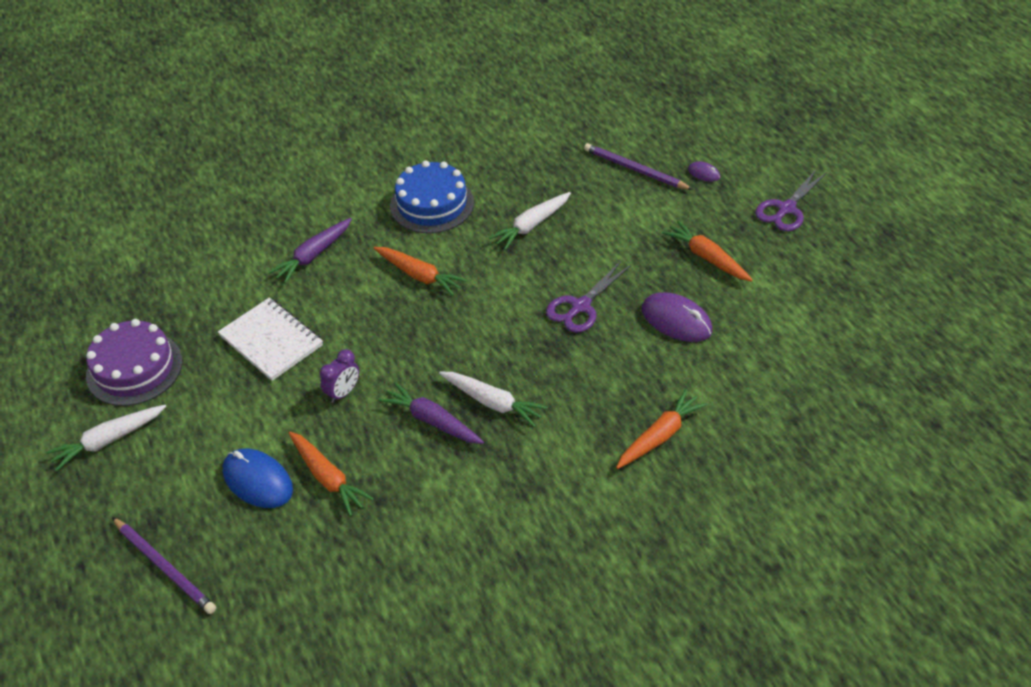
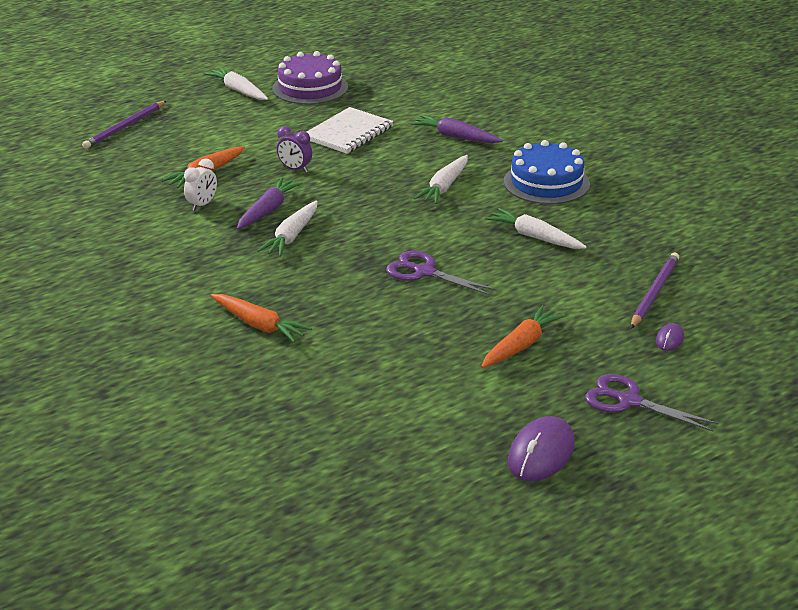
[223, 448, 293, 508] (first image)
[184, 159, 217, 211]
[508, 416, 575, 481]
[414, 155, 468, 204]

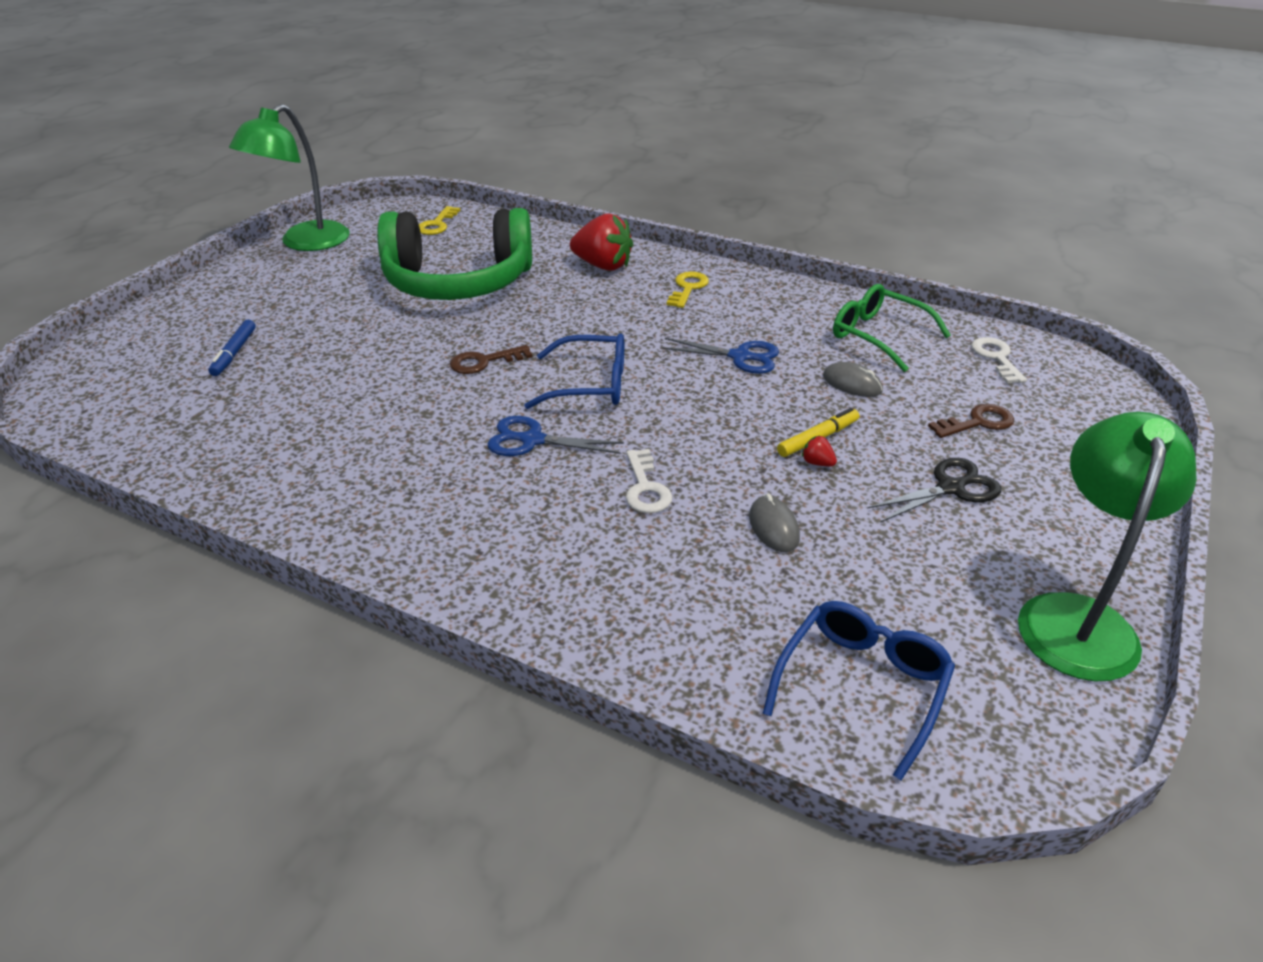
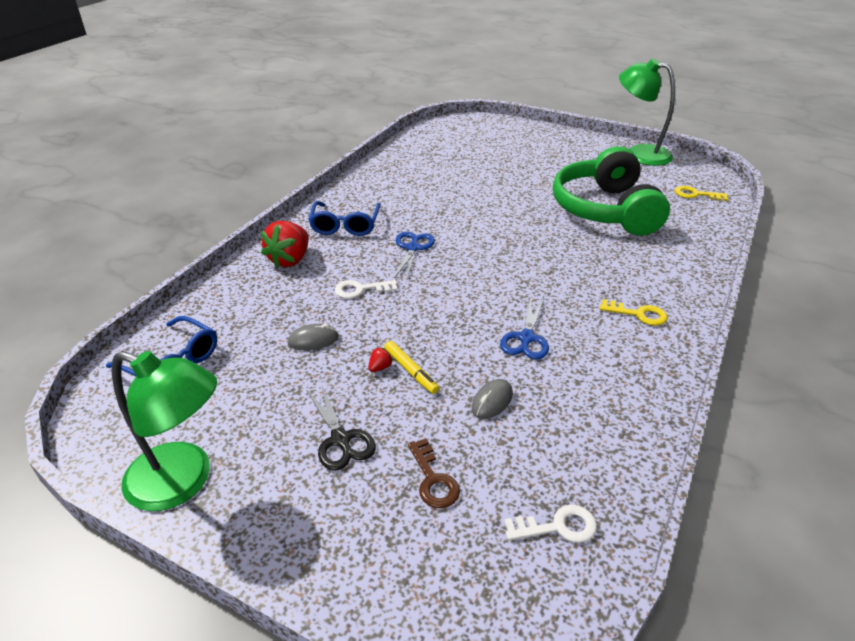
[209, 320, 256, 376] (first image)
[450, 345, 533, 374] (first image)
[833, 284, 951, 372] (first image)
[308, 201, 381, 236]
[261, 221, 309, 268]

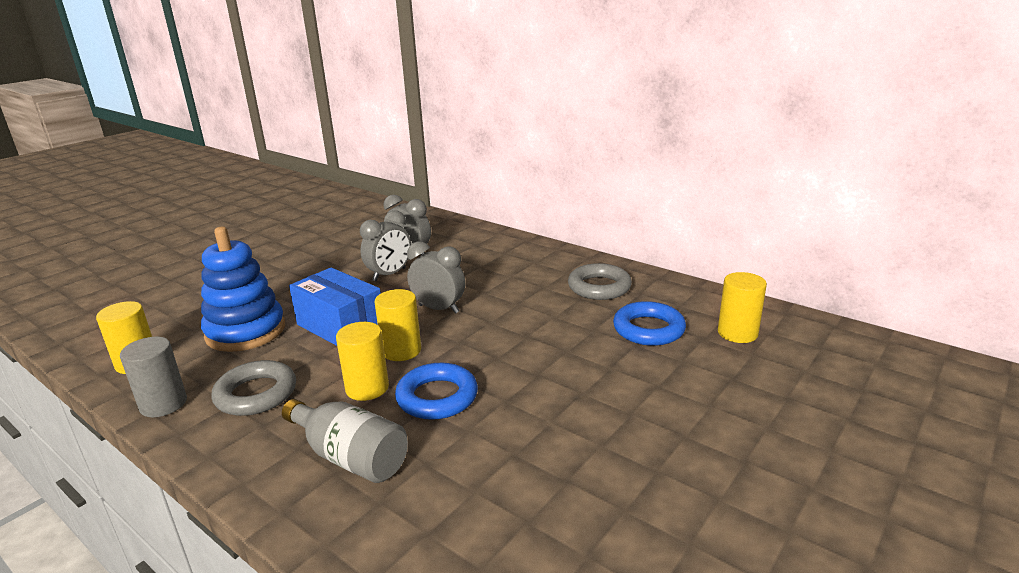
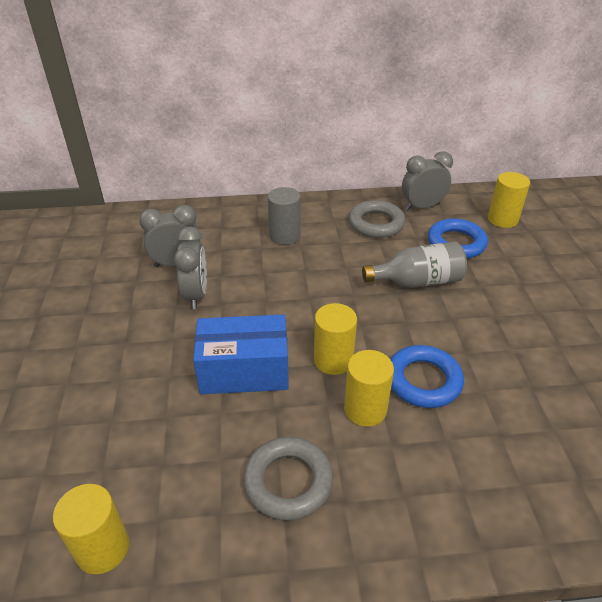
[201, 227, 285, 352] (first image)
[268, 187, 300, 245]
[362, 241, 467, 288]
[402, 151, 453, 210]

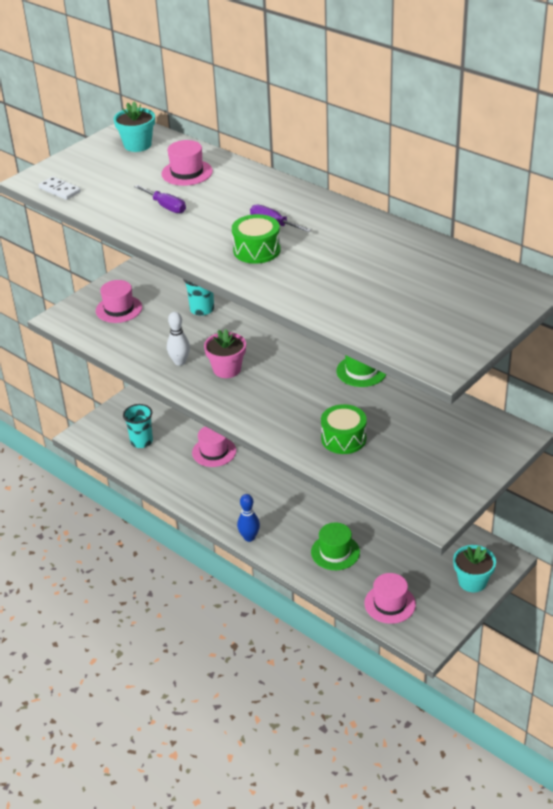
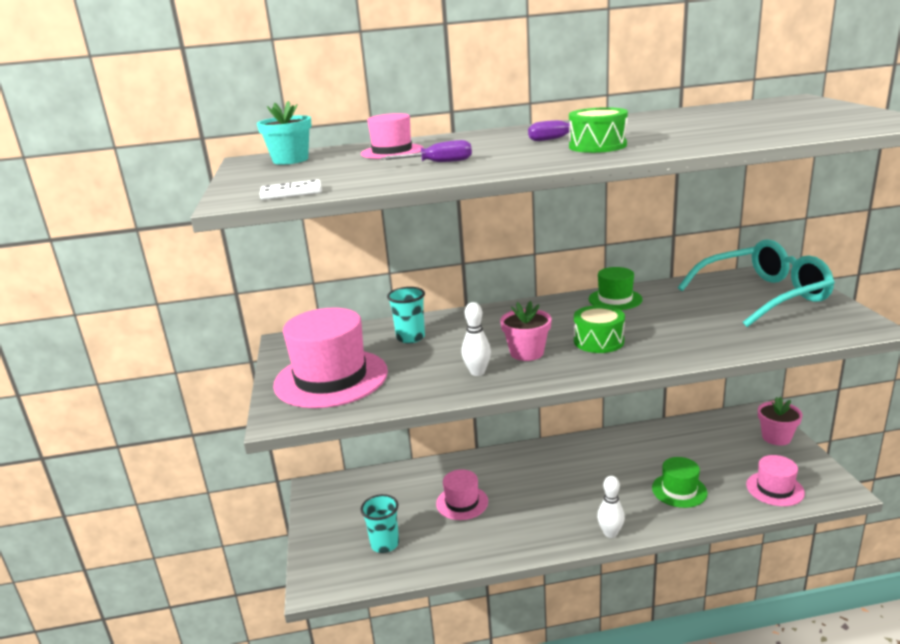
[678, 239, 835, 327]
[574, 305, 625, 353]
[597, 476, 625, 538]
[758, 397, 803, 445]
[273, 307, 388, 408]

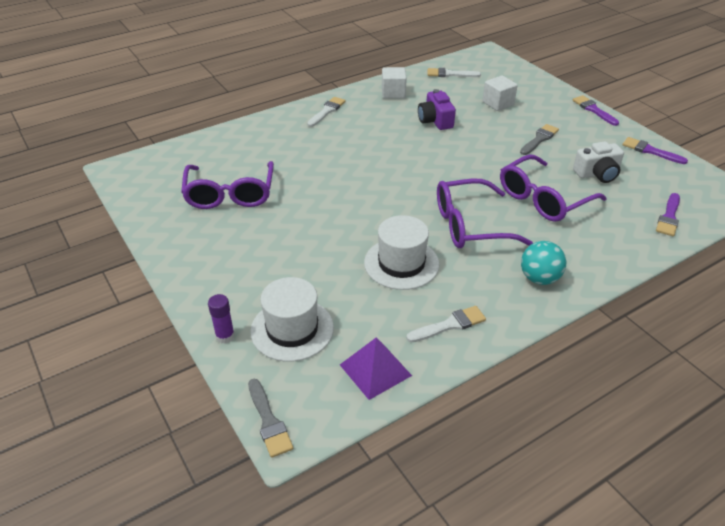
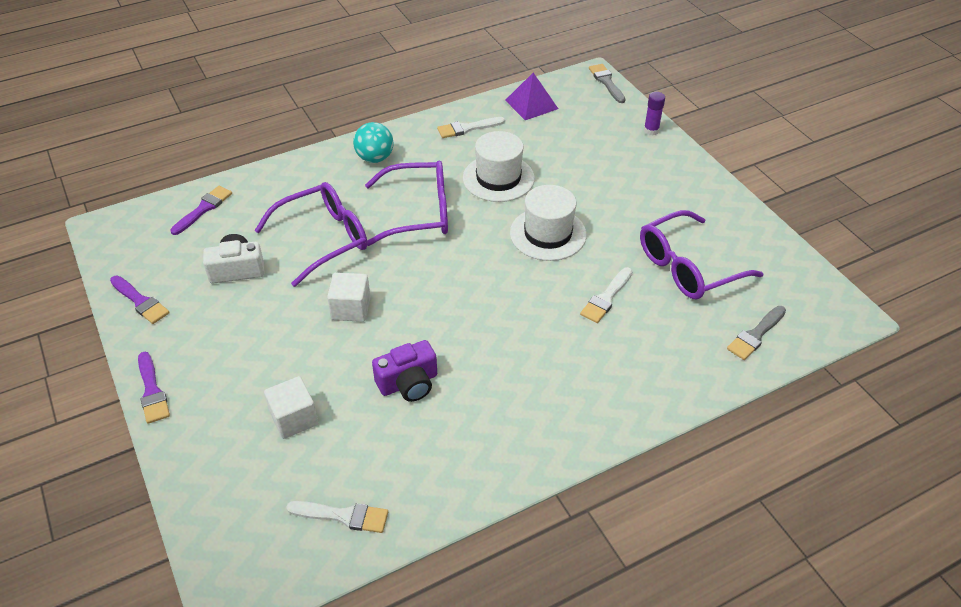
[510, 185, 587, 261]
[580, 267, 633, 323]
[327, 272, 371, 322]
[727, 306, 786, 360]
[640, 210, 764, 299]
[372, 340, 437, 402]

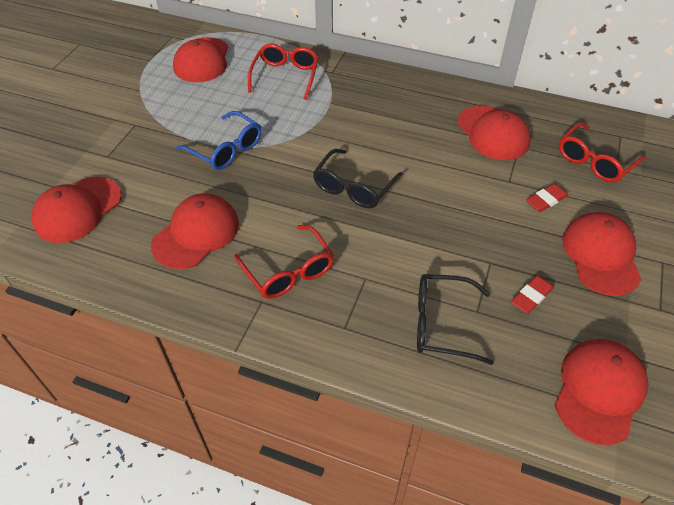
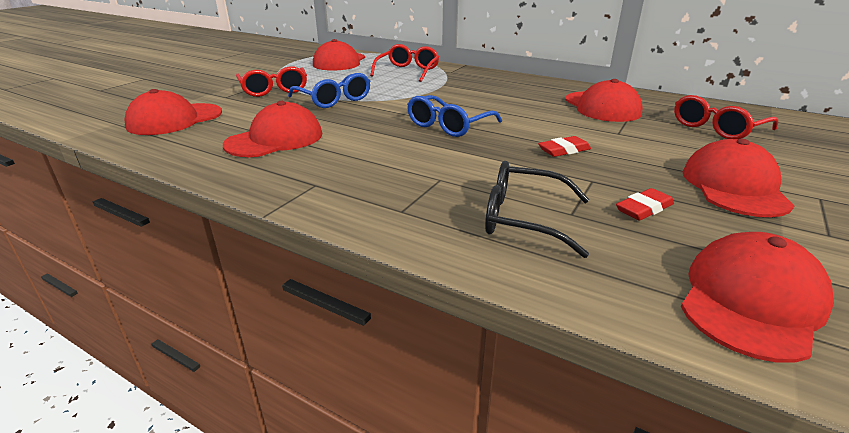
[236, 66, 307, 97]
[538, 136, 591, 157]
[407, 95, 502, 137]

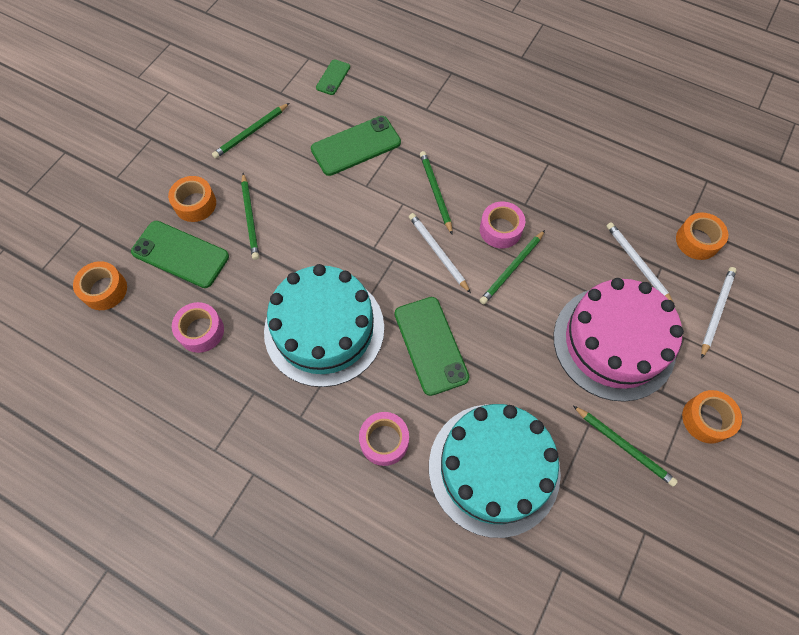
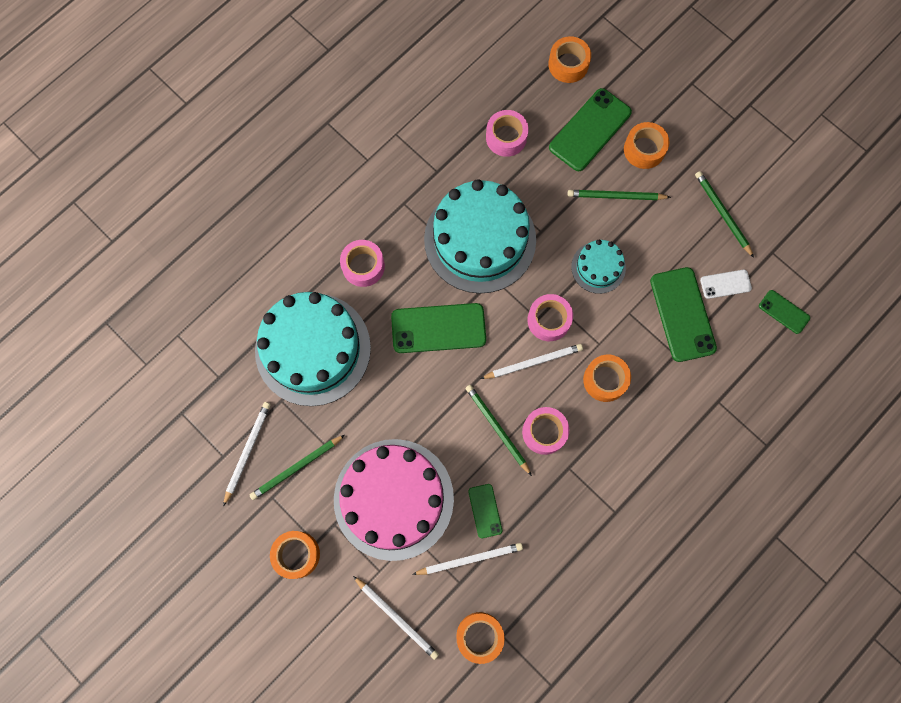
[223, 402, 271, 506]
[468, 484, 502, 538]
[527, 294, 573, 341]
[571, 240, 626, 294]
[700, 270, 752, 299]
[583, 355, 631, 402]

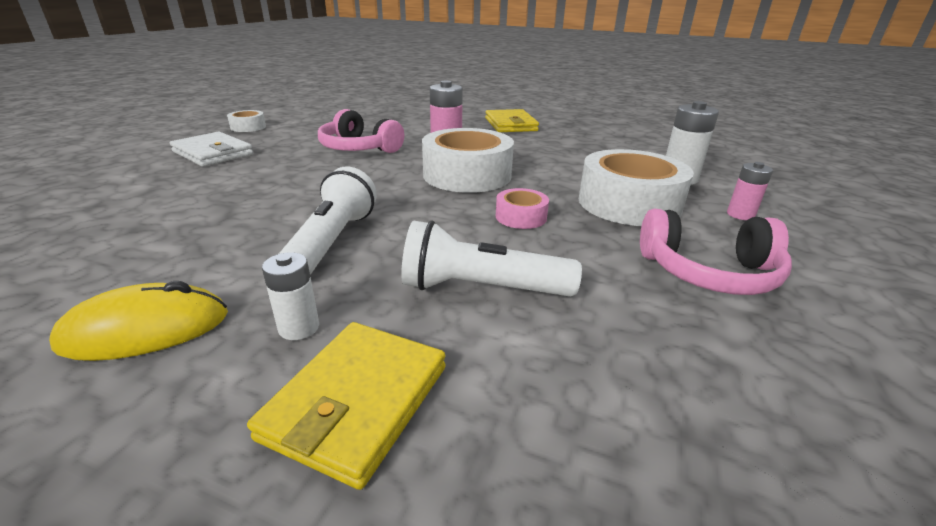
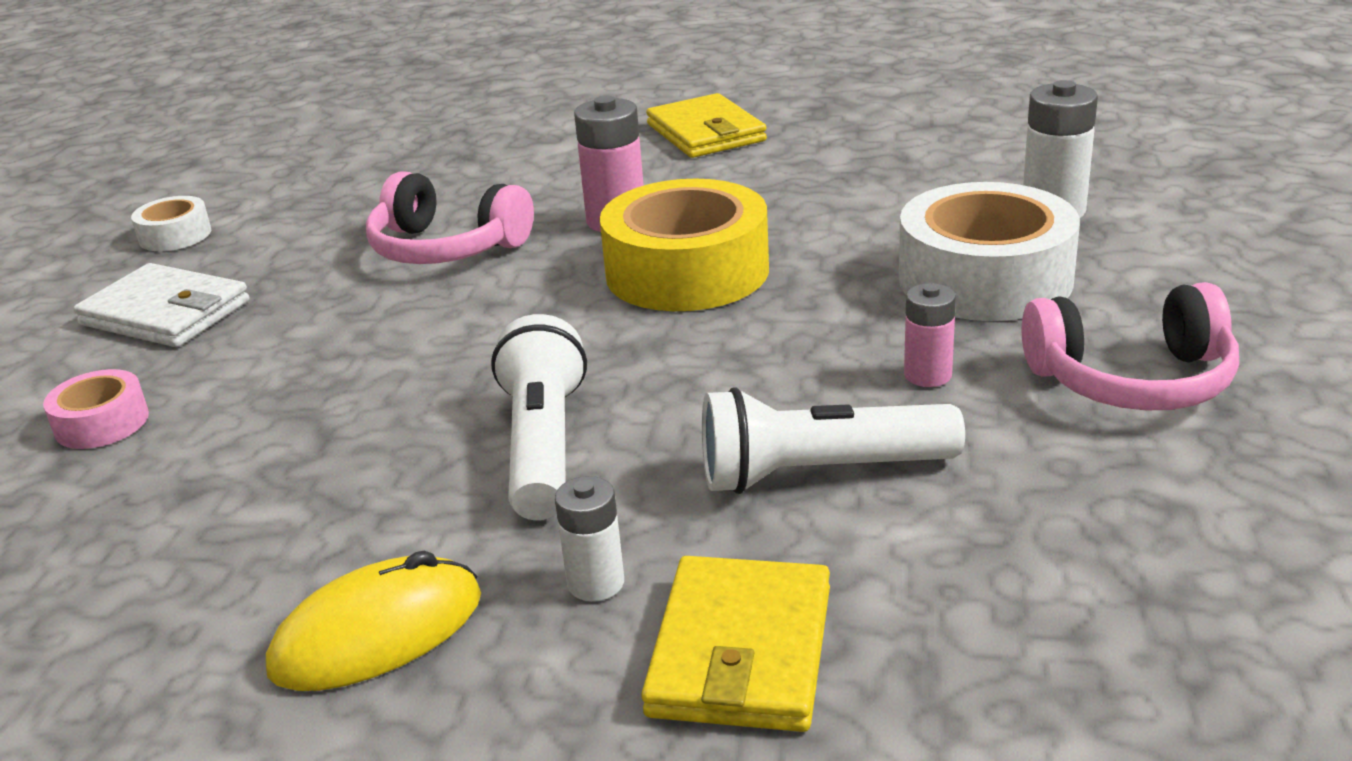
[43, 369, 149, 449]
[904, 283, 956, 387]
[599, 179, 769, 311]

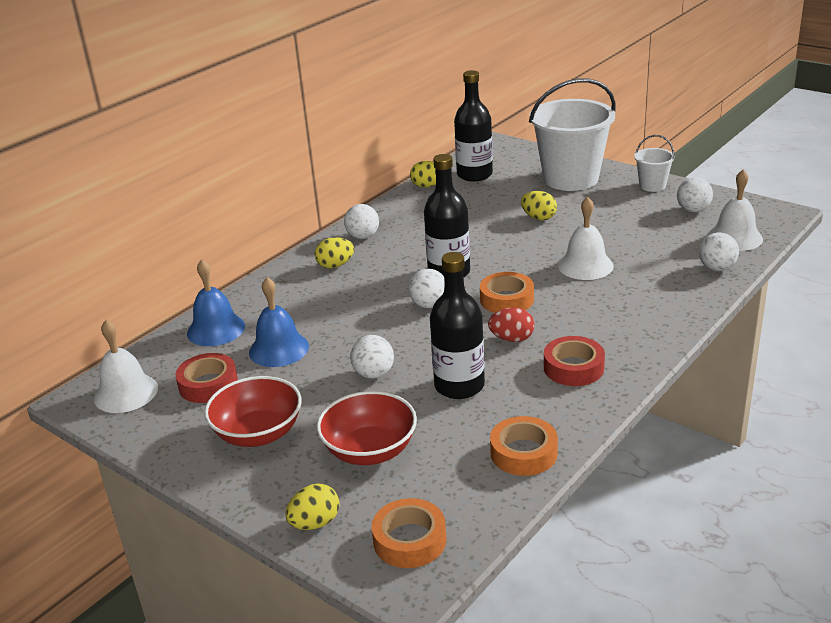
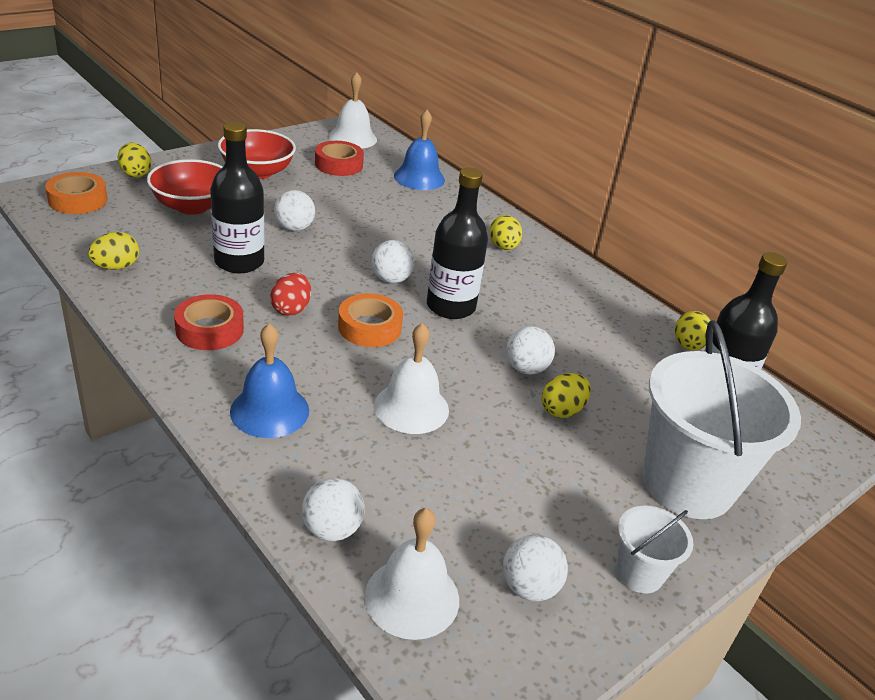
[230, 323, 309, 438]
[506, 326, 555, 375]
[88, 232, 139, 270]

